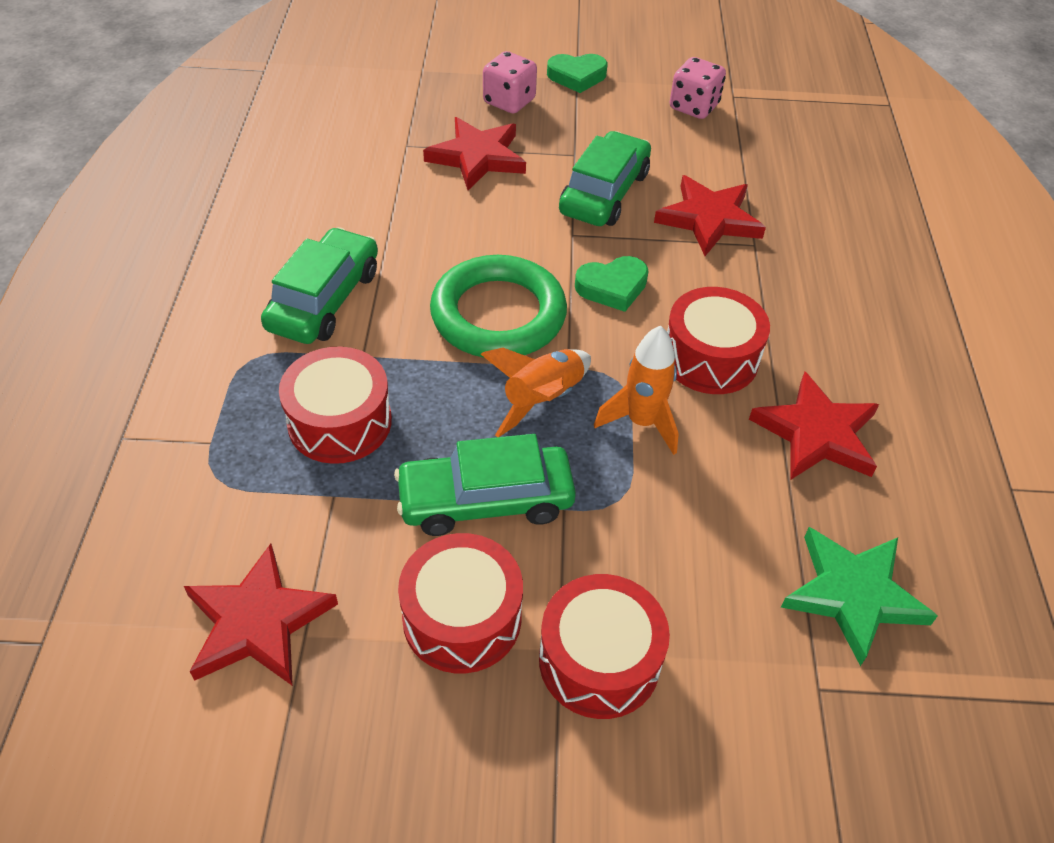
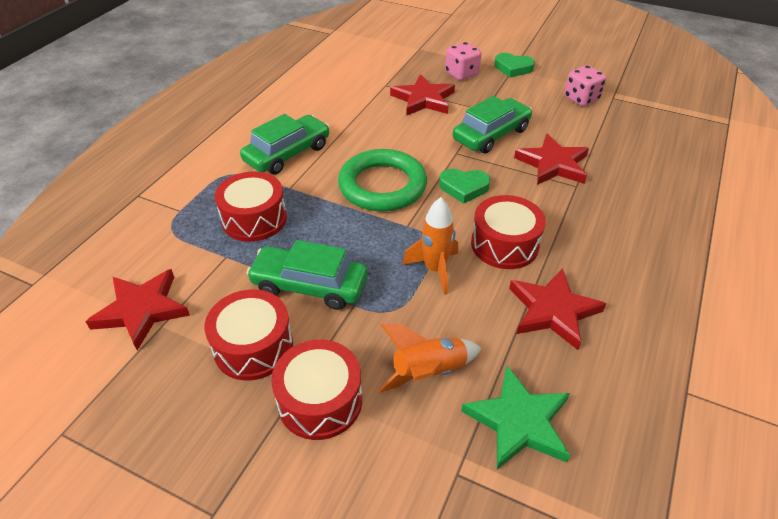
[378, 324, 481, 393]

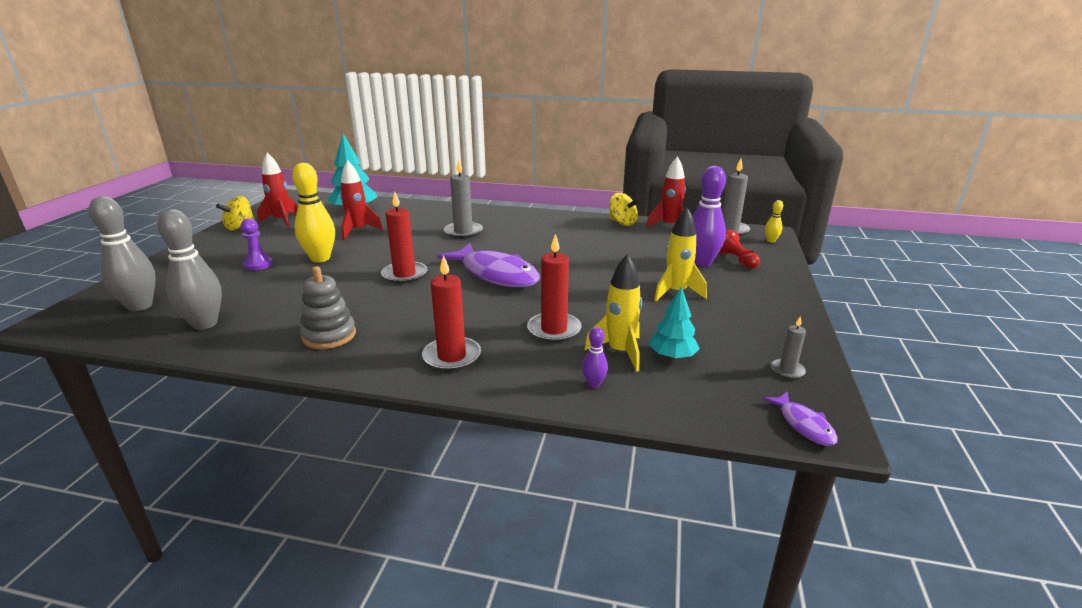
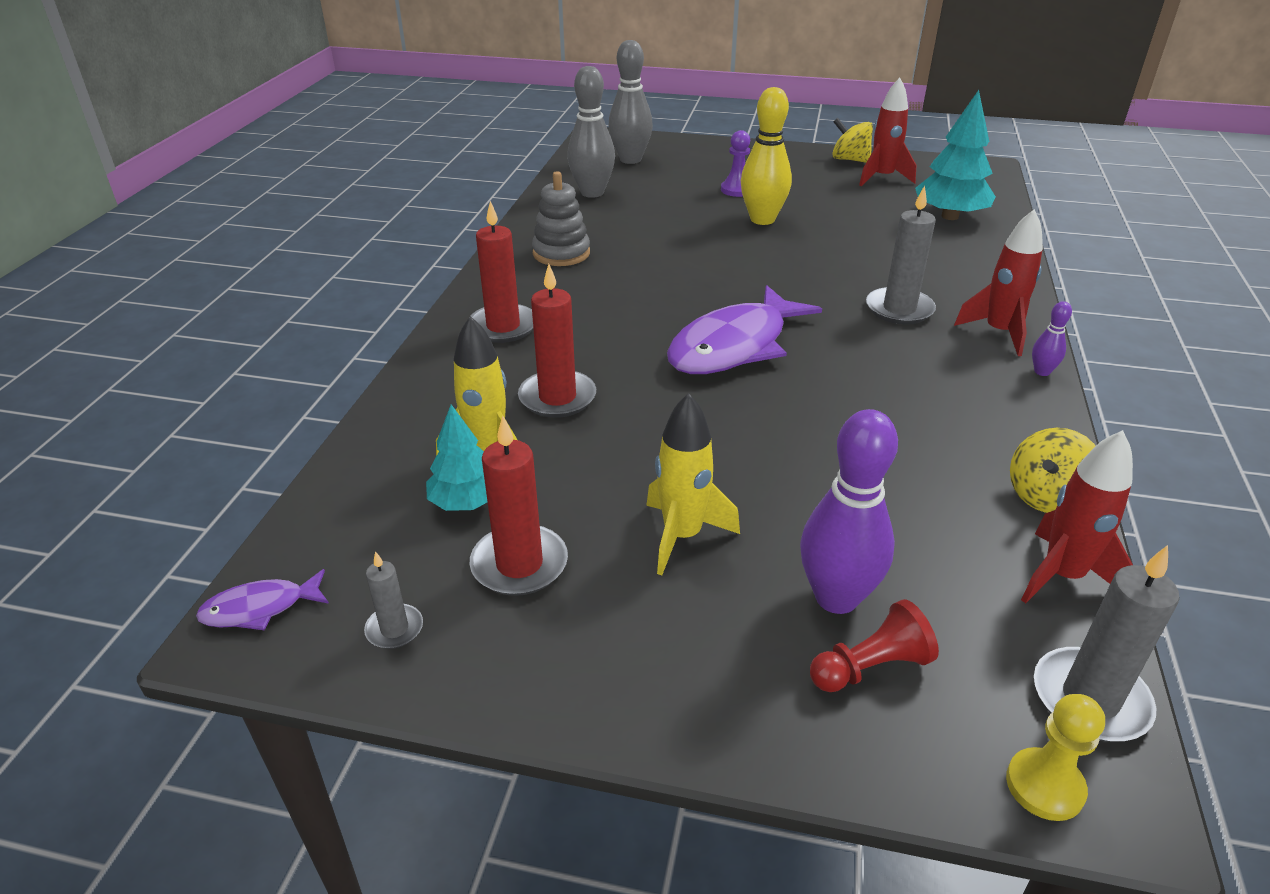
[954, 209, 1043, 356]
[470, 416, 568, 596]
[1032, 301, 1072, 376]
[1006, 694, 1105, 821]

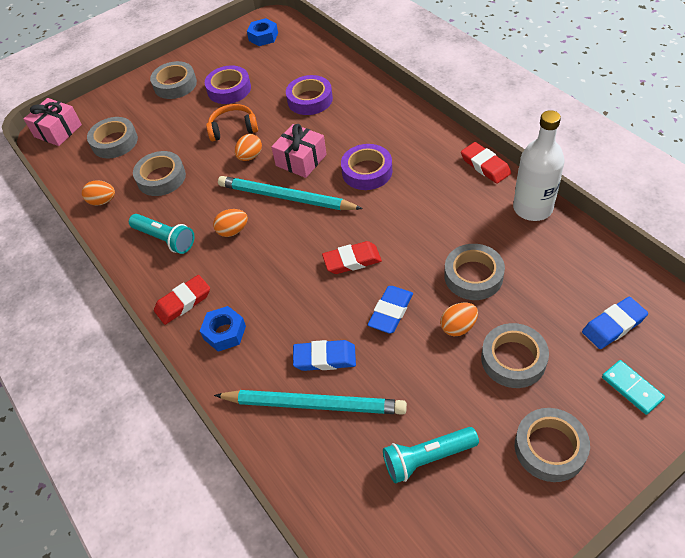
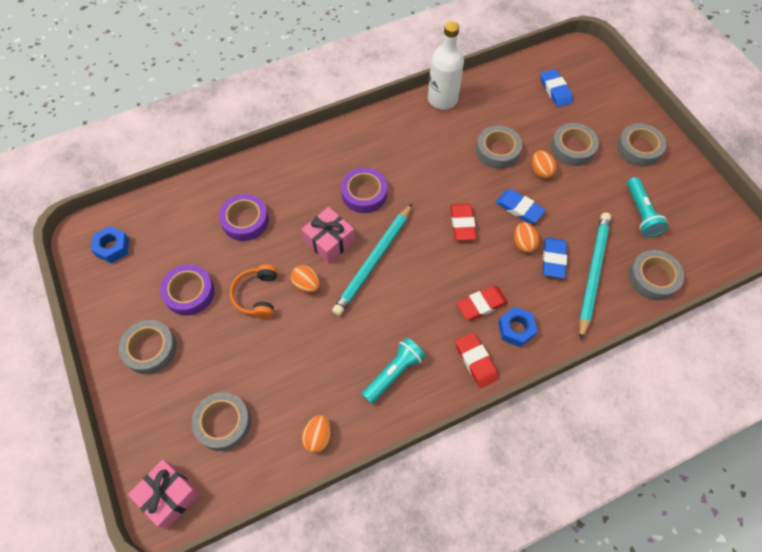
[602, 360, 665, 415] (first image)
[628, 250, 684, 300]
[514, 222, 539, 253]
[457, 286, 508, 321]

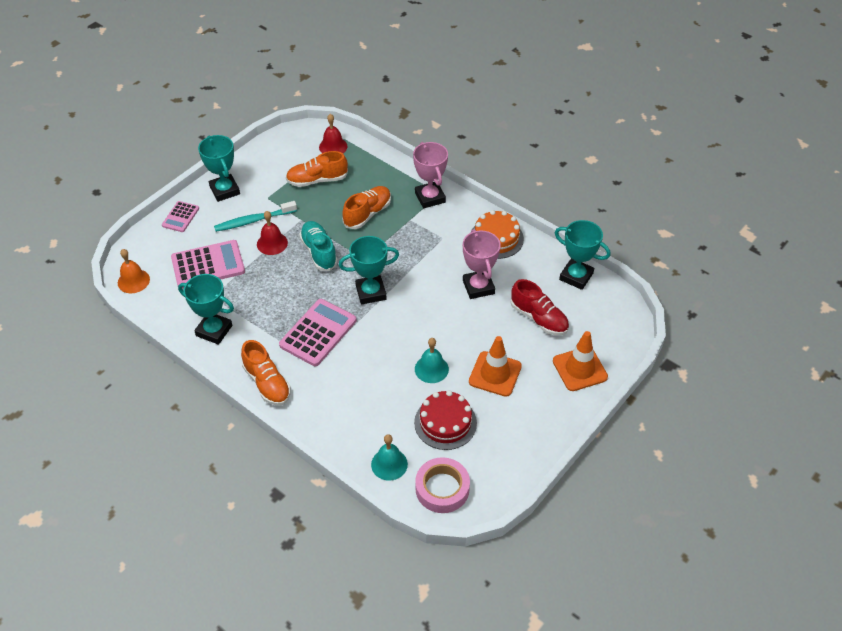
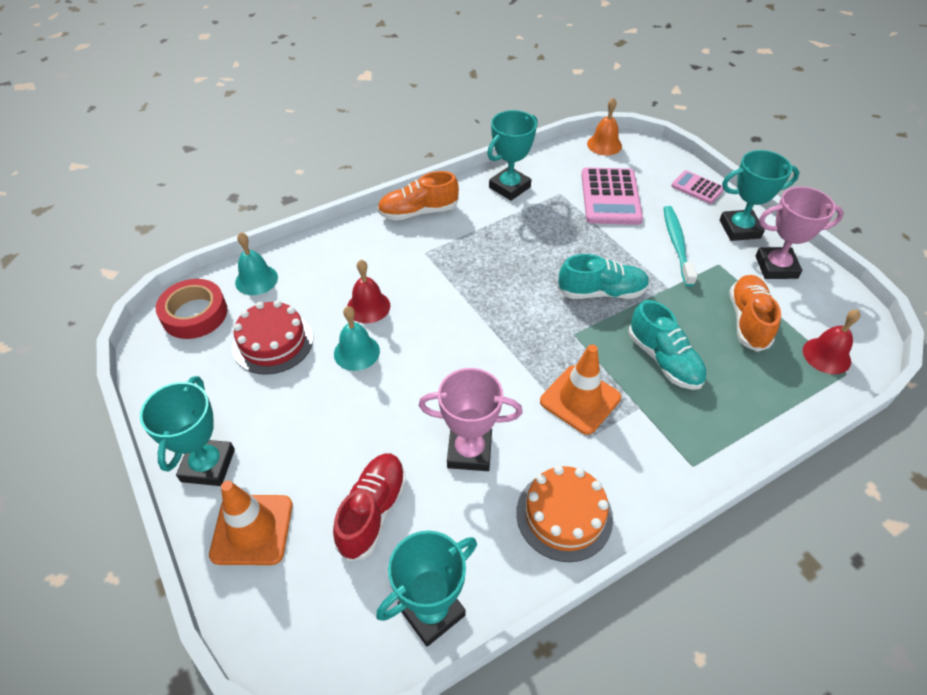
[279, 299, 356, 366] (first image)
[347, 260, 390, 323]
[140, 376, 235, 486]
[756, 186, 844, 279]
[540, 344, 621, 435]
[628, 300, 707, 390]
[156, 279, 228, 339]
[333, 453, 406, 561]

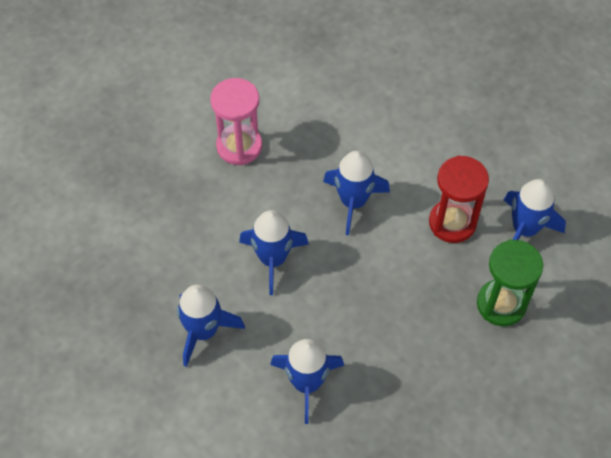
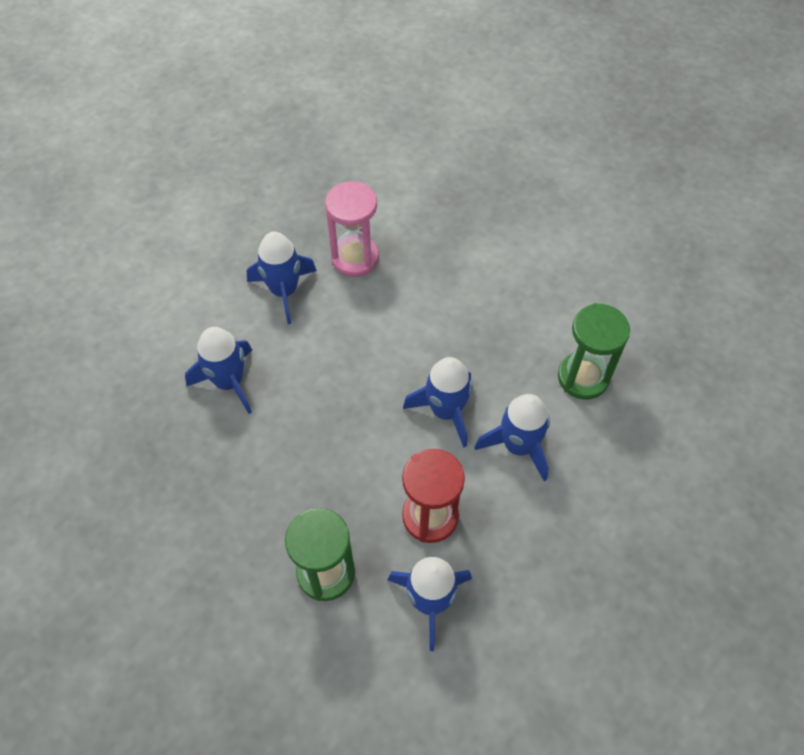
[558, 303, 630, 400]
[325, 181, 379, 277]
[474, 394, 550, 481]

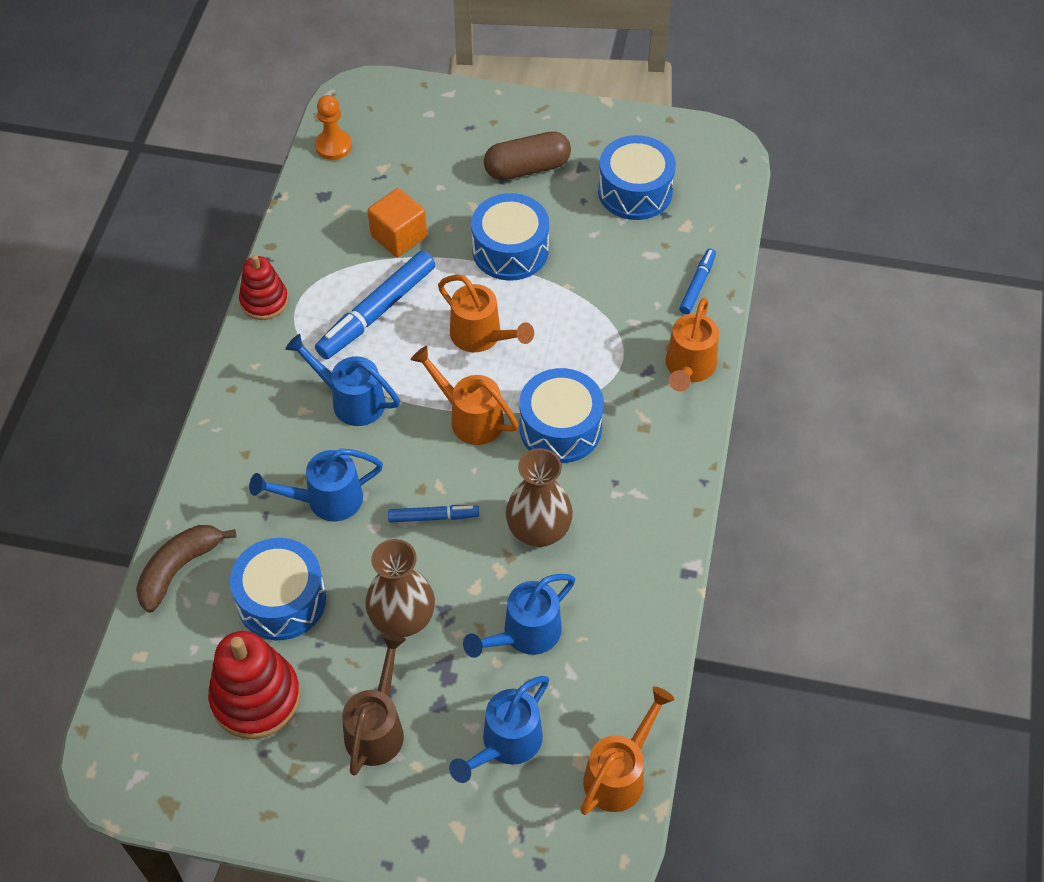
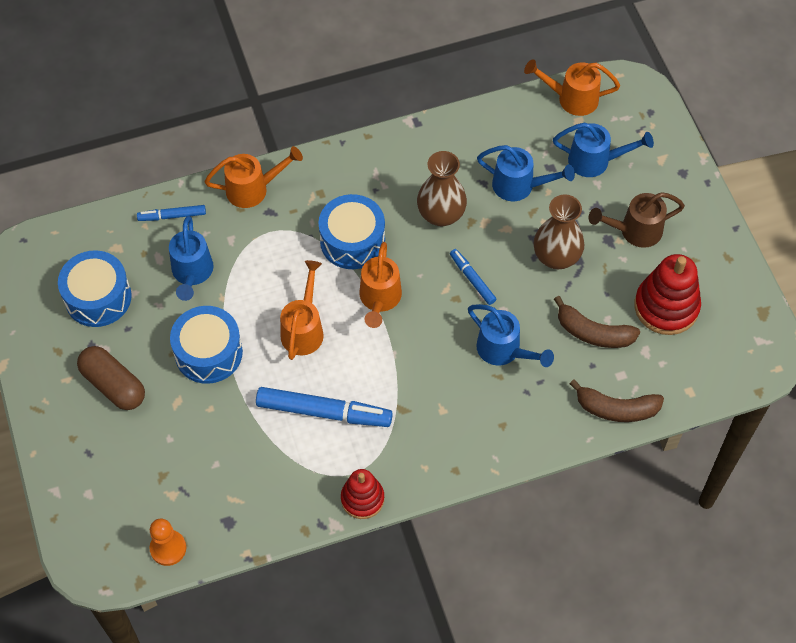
[368, 188, 427, 257] (first image)
[169, 216, 214, 301]
[554, 296, 640, 348]

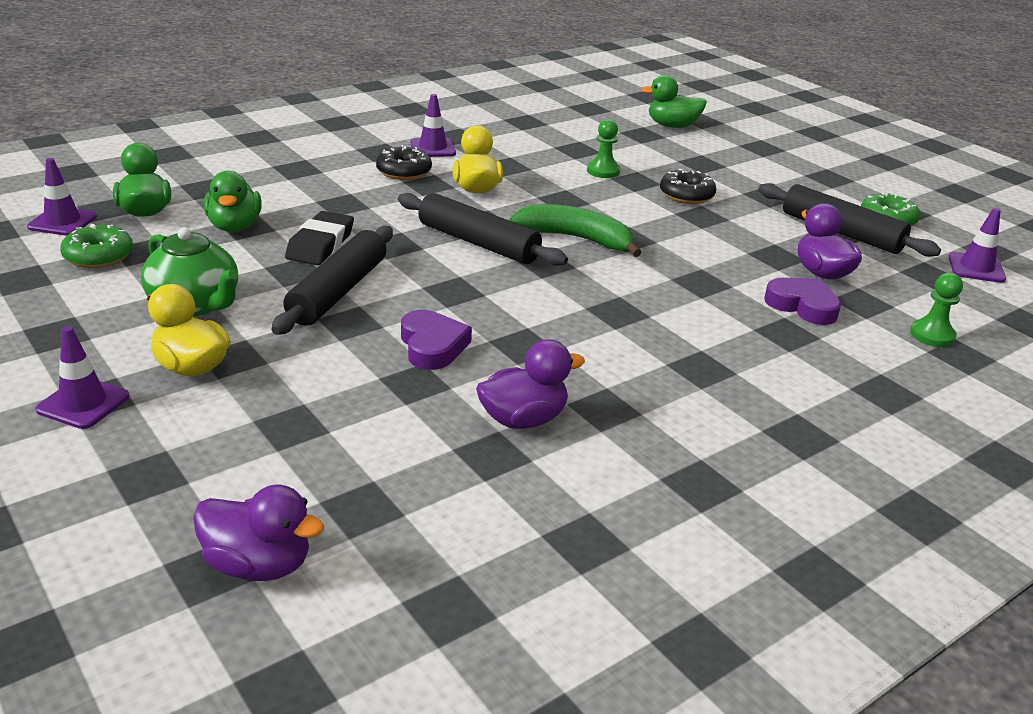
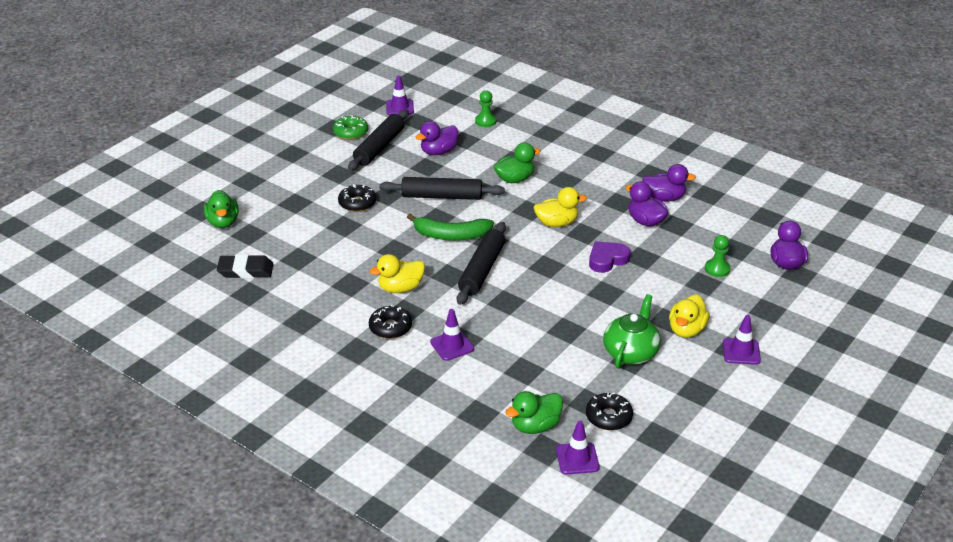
[764, 278, 841, 325] (first image)
[534, 187, 587, 227]
[642, 164, 696, 202]
[494, 143, 541, 183]
[379, 177, 505, 200]
[217, 254, 273, 279]
[430, 309, 474, 361]
[705, 235, 731, 277]
[586, 393, 633, 430]
[407, 214, 494, 241]

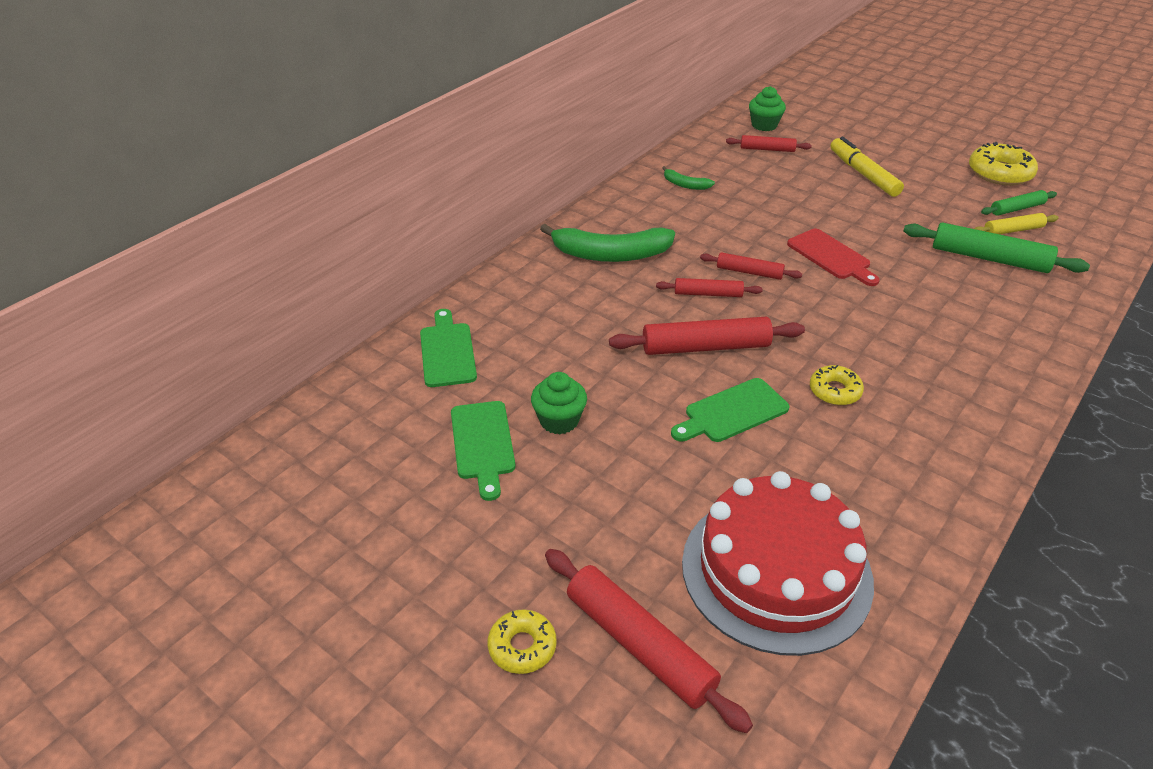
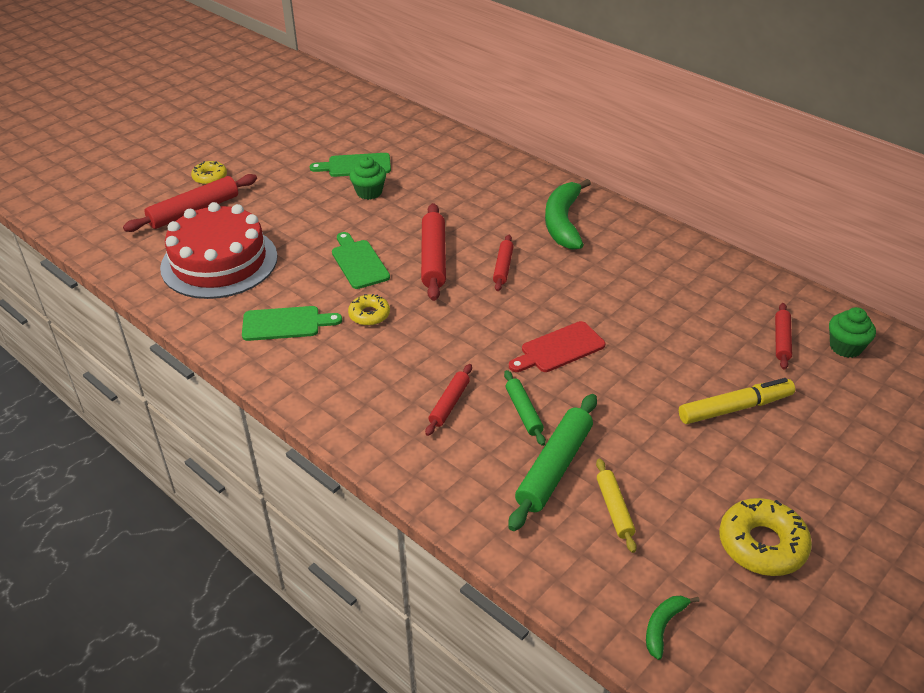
[242, 306, 342, 341]
[646, 596, 700, 660]
[425, 364, 472, 436]
[504, 370, 546, 446]

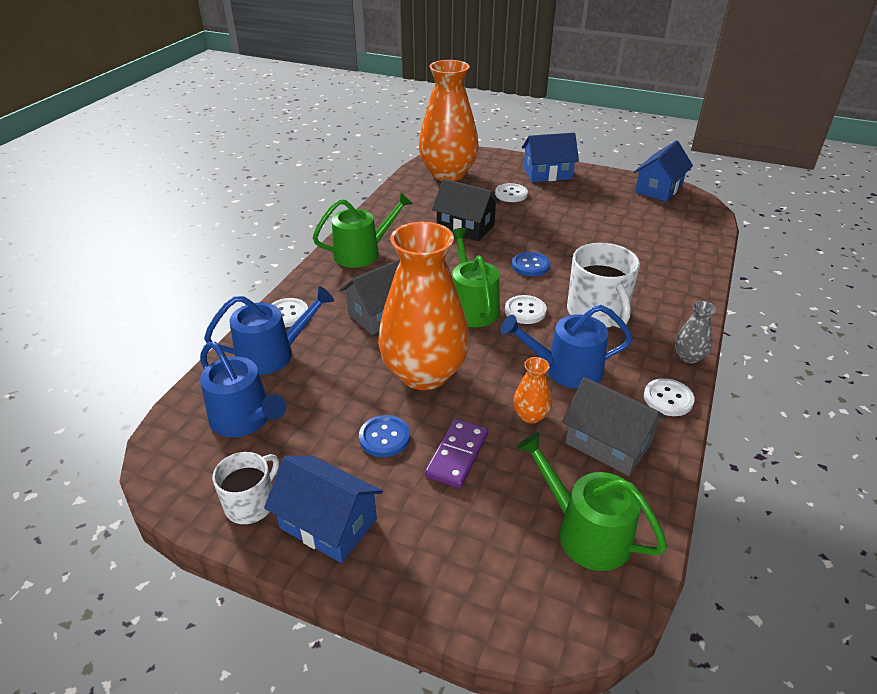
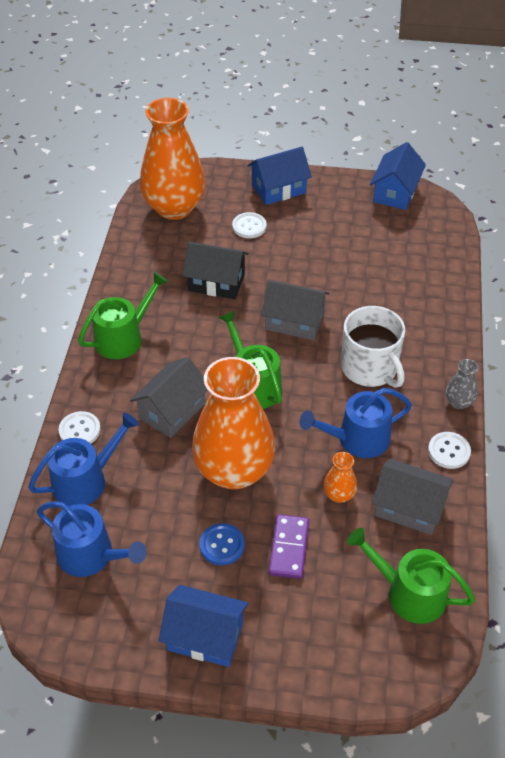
[212, 452, 279, 524] (first image)
[505, 295, 547, 324] (first image)
[261, 280, 330, 340]

